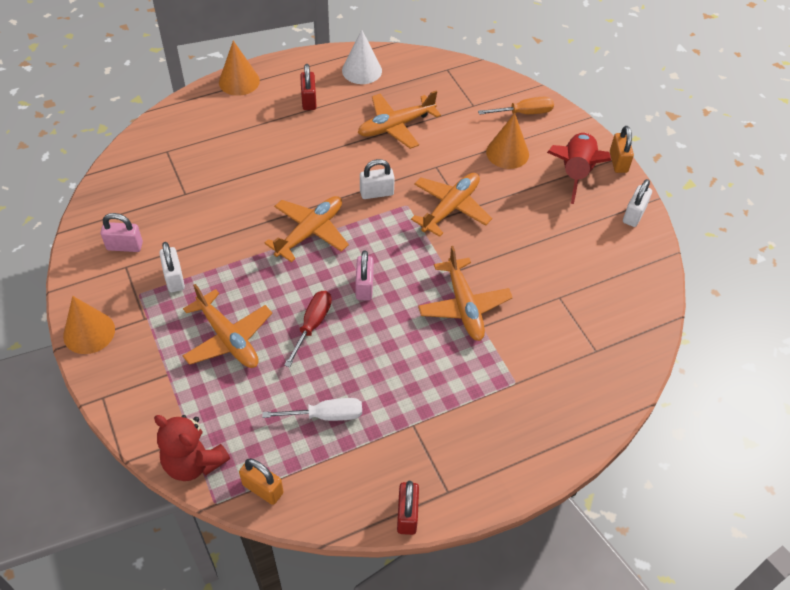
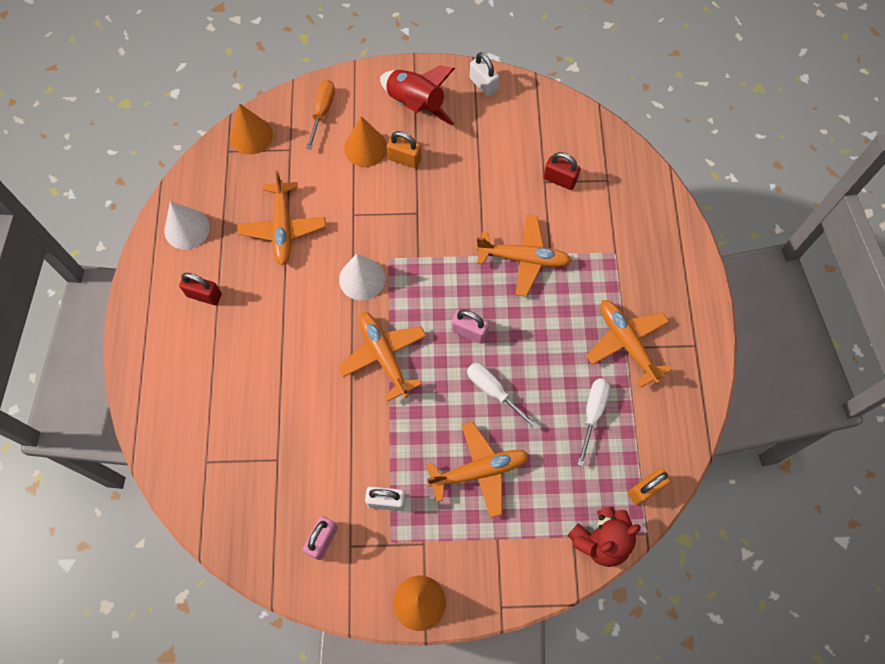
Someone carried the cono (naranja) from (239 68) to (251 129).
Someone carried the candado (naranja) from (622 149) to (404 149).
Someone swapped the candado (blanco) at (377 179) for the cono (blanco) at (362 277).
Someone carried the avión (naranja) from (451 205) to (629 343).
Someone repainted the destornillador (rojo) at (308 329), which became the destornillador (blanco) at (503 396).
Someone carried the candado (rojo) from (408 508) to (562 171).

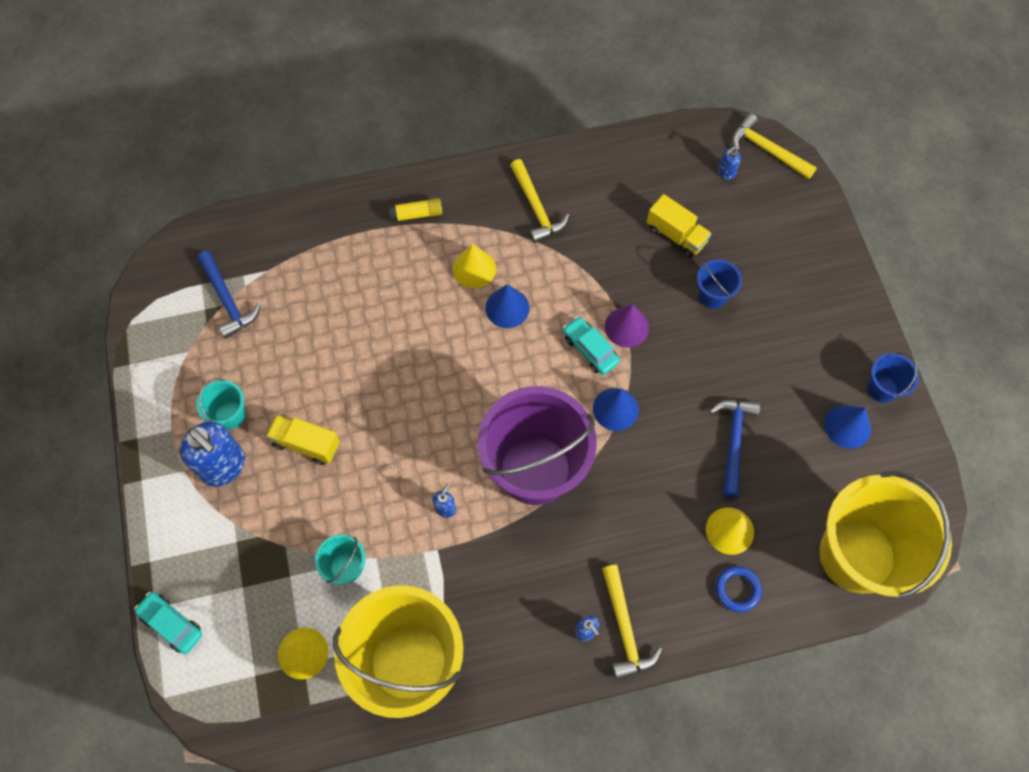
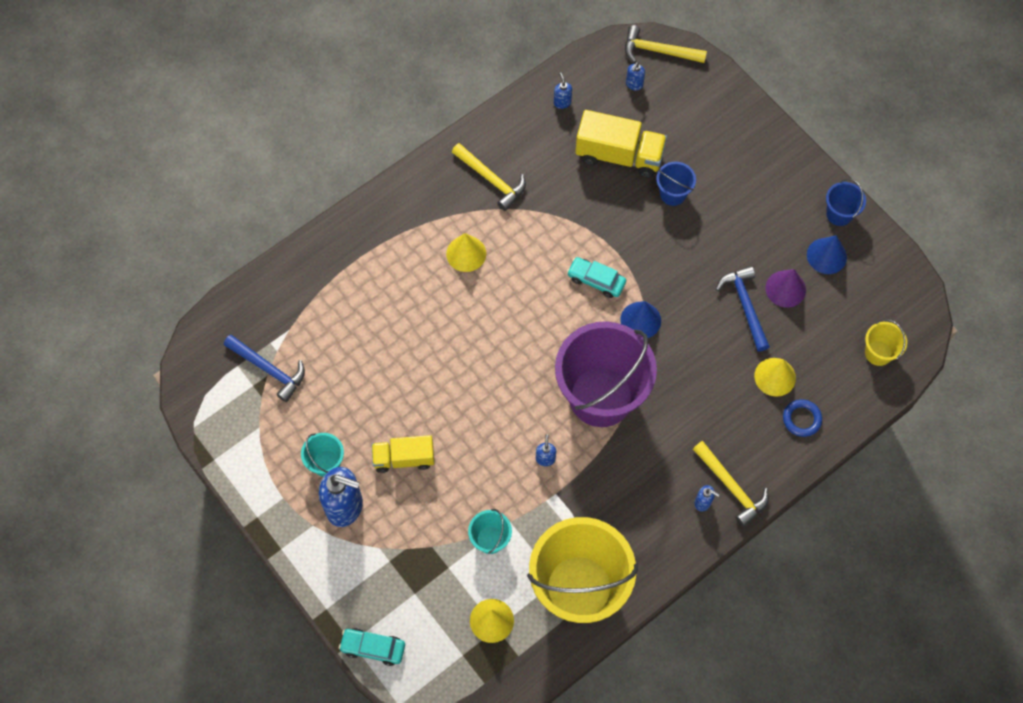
Someone scaled the camión (amarillo) at (679 226) by 1.53.
Someone took away the barra de pegamento (amarillo) at (416 210).
Someone took away the cono (azul) at (507 306).
Someone carried the cono (morado) from (627 326) to (785 288).
Someone scaled the balde (amarillo) at (885 535) by 0.43.
Someone put down the dispensador de jabón (azul) at (563 91).

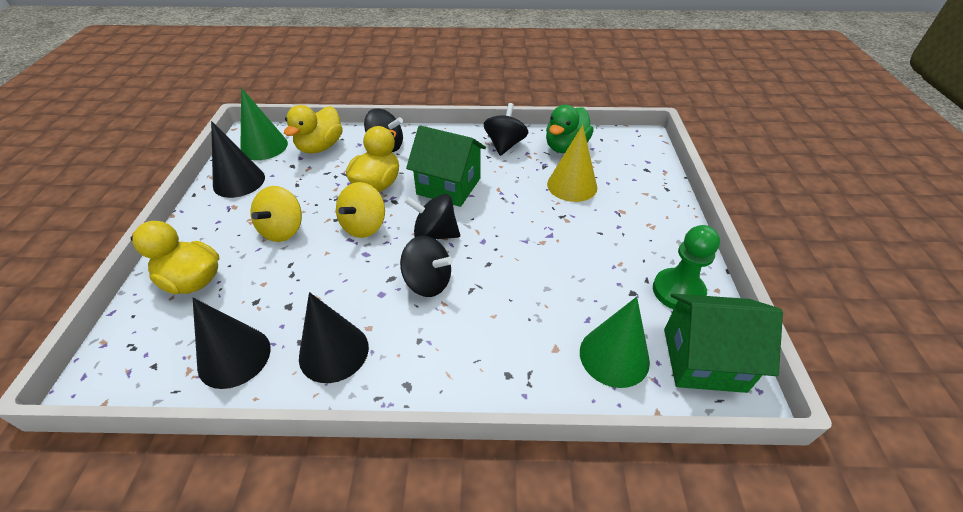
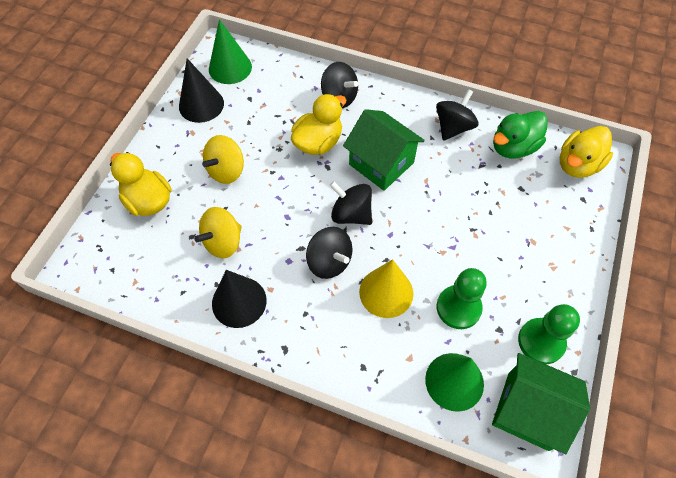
Someone carried the pato (amarillo) from (313 129) to (586 152).
Someone carried the cono (amarillo) from (572 163) to (386 288).
Someone carried the peonza (amarillo) from (360 210) to (218 232).
Someone took away the cono (negro) at (232 343).
Someone put down the peón (verde) at (462 298).

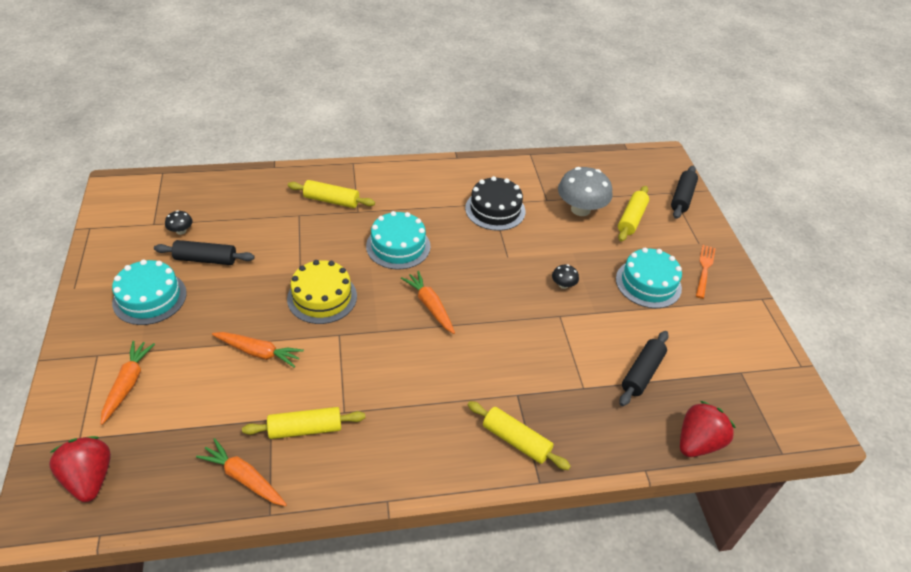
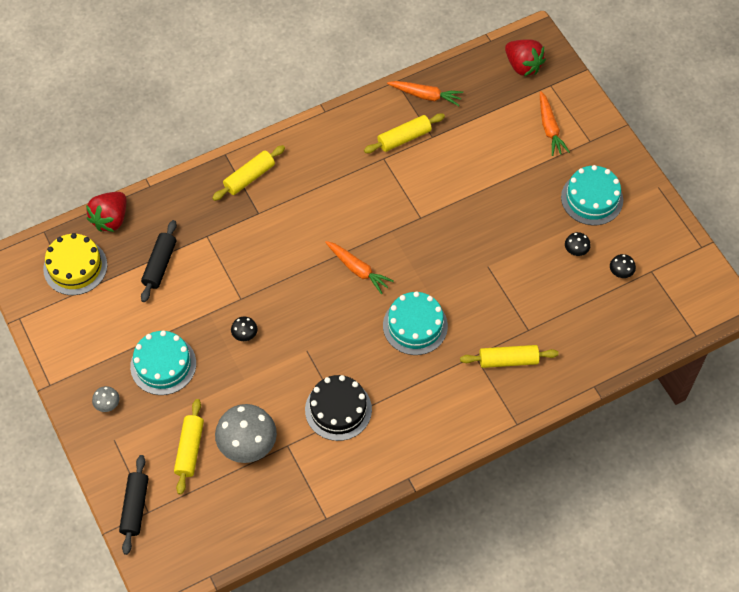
Someone swapped the rodillo (negro) at (204 252) for the seta (negro) at (578 244).
Someone swapped the tenedor (naranja) at (706 272) for the seta (gris) at (106 399).
Someone carried the tarta (amarillo) from (322 292) to (75 264).
Someone took away the zanahoria (naranja) at (258 350).
Someone rotated the rodillo (amarillo) at (519 435) by 60 degrees counterclockwise.

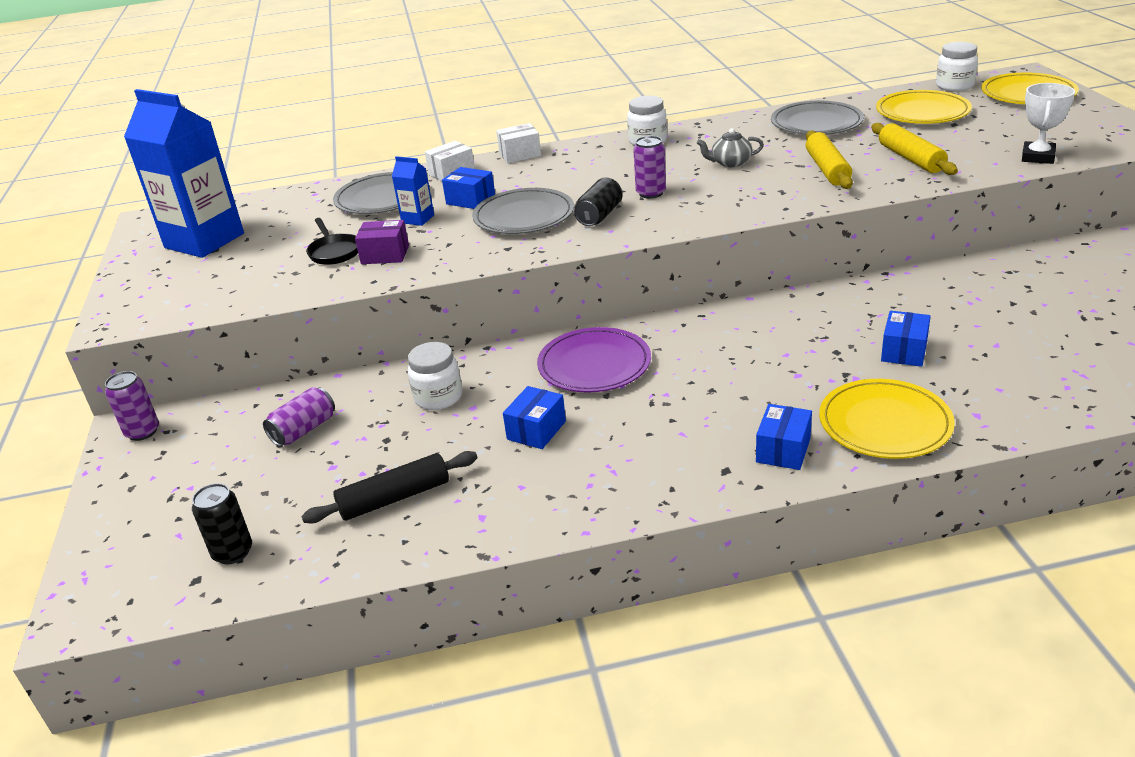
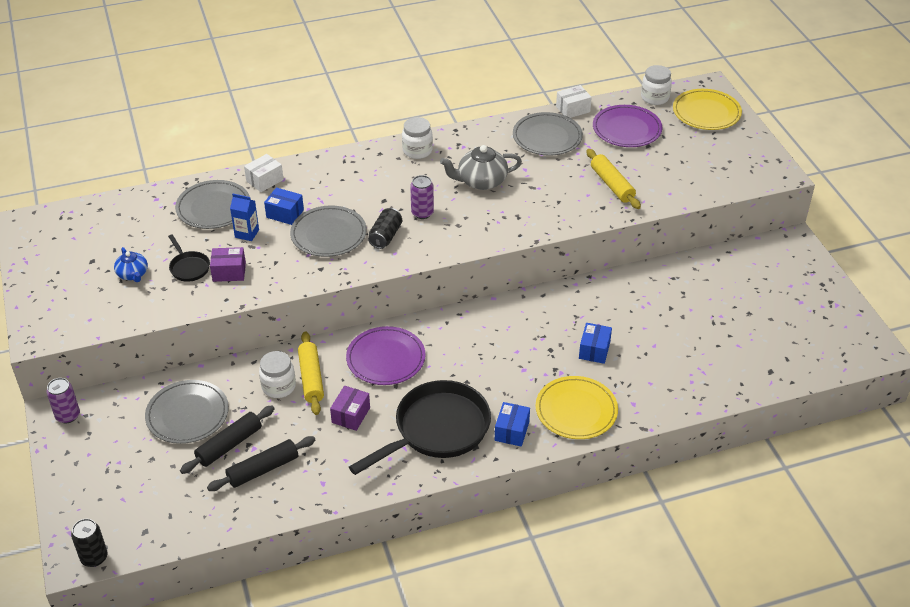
Someone took away the trofeo (blanco) at (1048 123).
Someone took away the cartón de leche (azul) at (184 173).
Someone repainted the plato (amarillo) at (924 107), which became the plato (morado) at (627 126).
Someone carried the caja (blanco) from (518 143) to (574 101).
Someone scaled the tetera (gris) at (730 147) by 1.63.
Someone carried the rodillo (amarillo) from (829 159) to (311 373).
Someone repainted the caja (azul) at (534 417), which became the caja (morado) at (350 408).
Someone swapped the lata (morado) at (299 417) for the plato (gris) at (187 412).
Someone carried the lata (negro) from (222 523) to (89 543).
Someone put down the tetera (azul) at (131 264).
Someone put down the sartén (negro) at (420 427).
Someone put down the rodillo (negro) at (227 440).

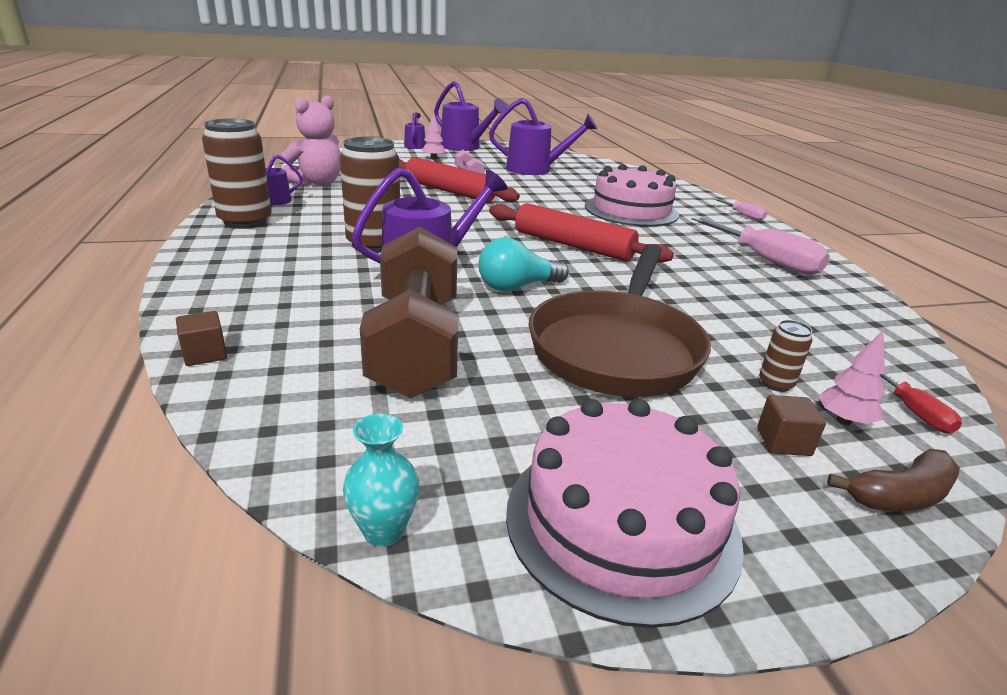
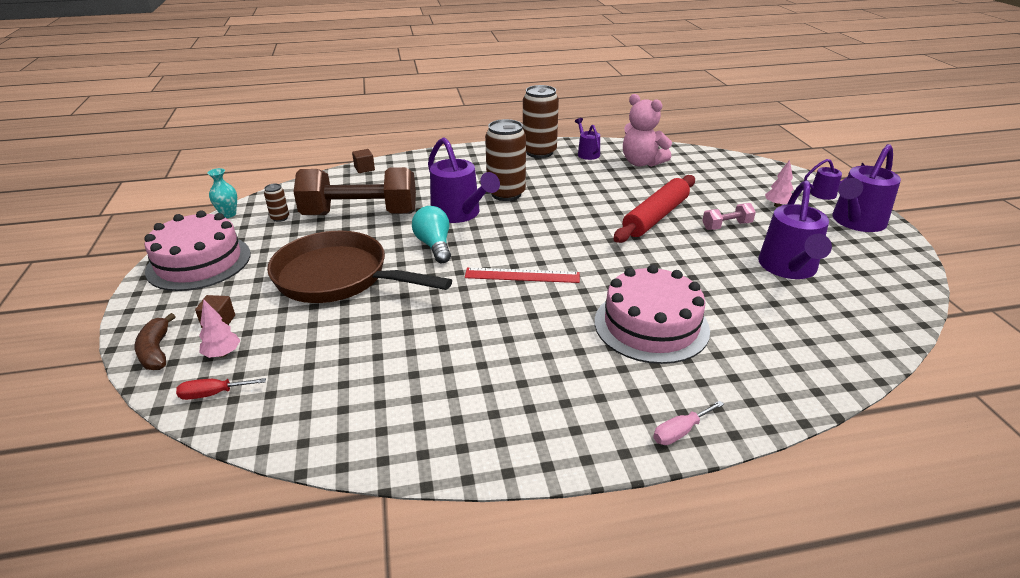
Someone swapped the rodillo (rojo) at (581 233) for the regla (rojo) at (522 275).
Someone took away the destornillador (rosa) at (760 246).
Someone carried the lata (marrón) from (785 356) to (276 203).

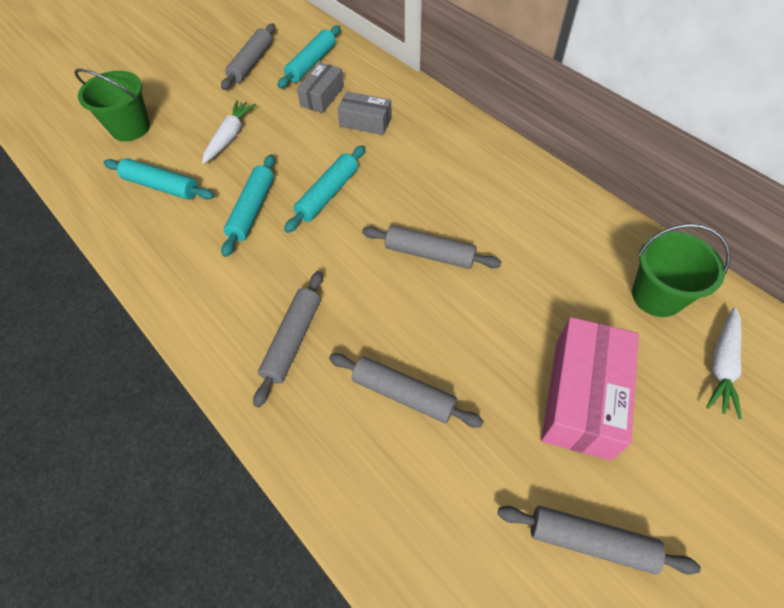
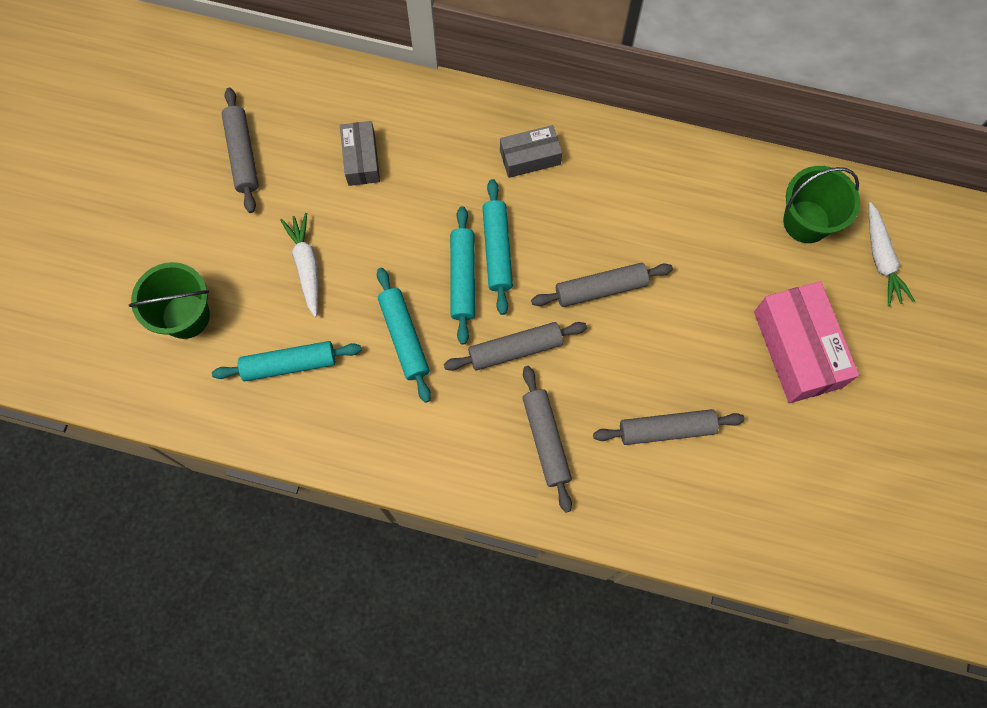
Someone carried the rodillo (turquesa) from (309 57) to (497 247).
Someone carried the caja (gris) from (364 113) to (531 151).
Someone carried the rodillo (gris) from (599 540) to (515 346).

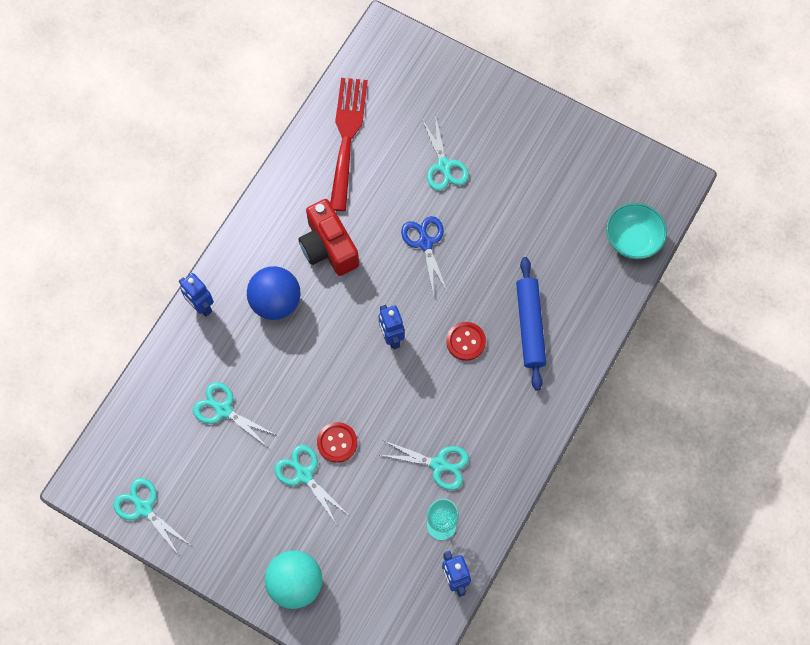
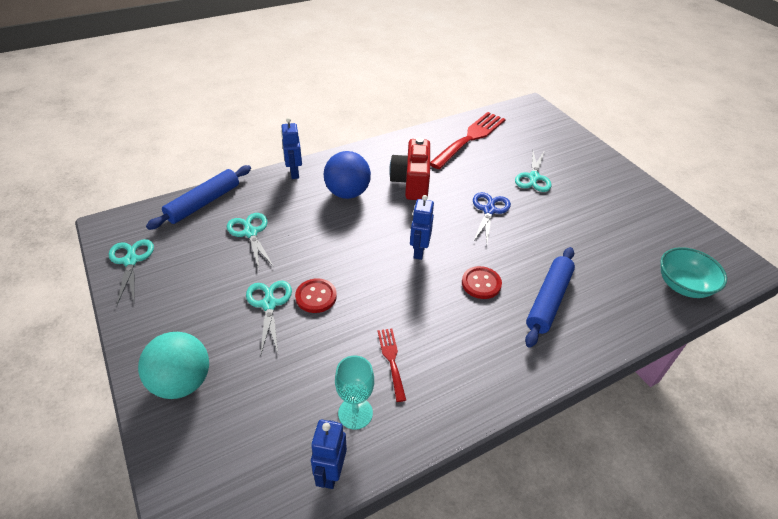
Someone swapped the tijeras (turquesa) at (424 465) for the tenedor (rojo) at (391 365).
Someone put down the rodillo (azul) at (198 197).

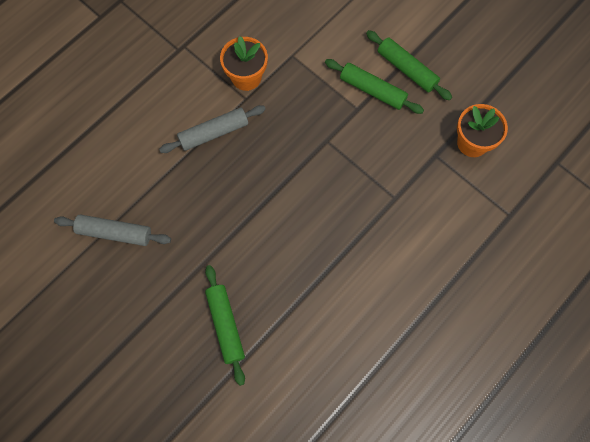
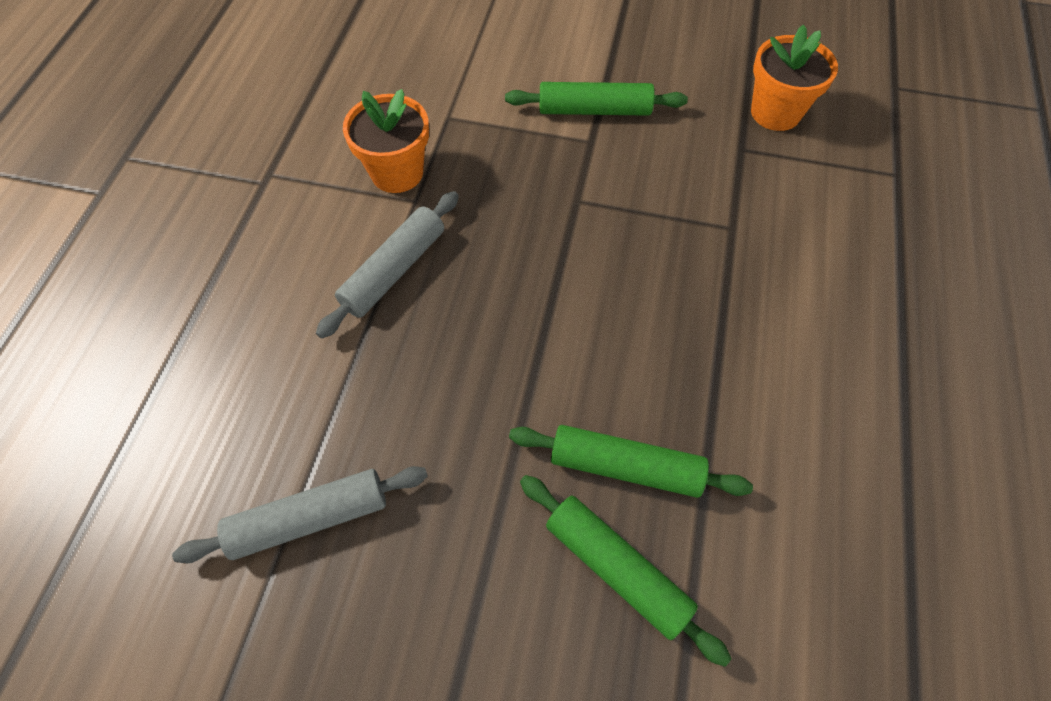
Someone carried the rodillo (verde) from (409 65) to (631 461).

